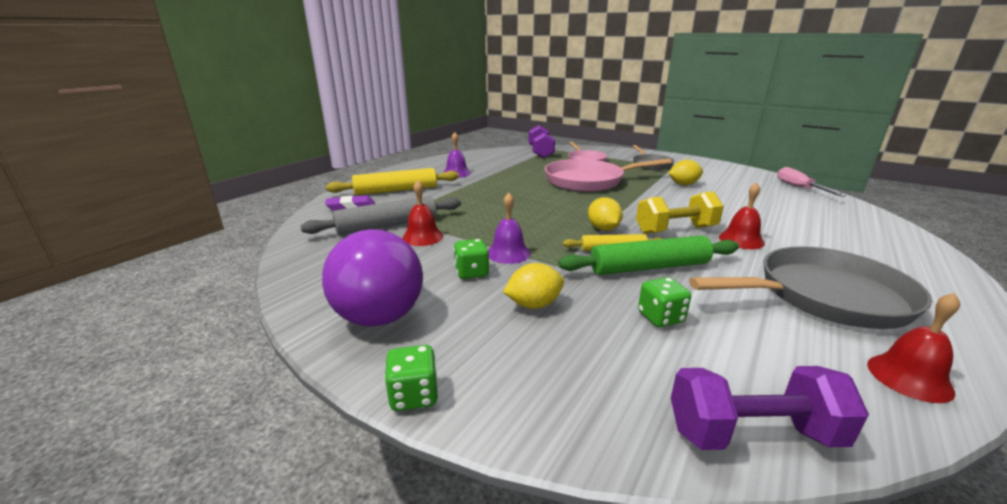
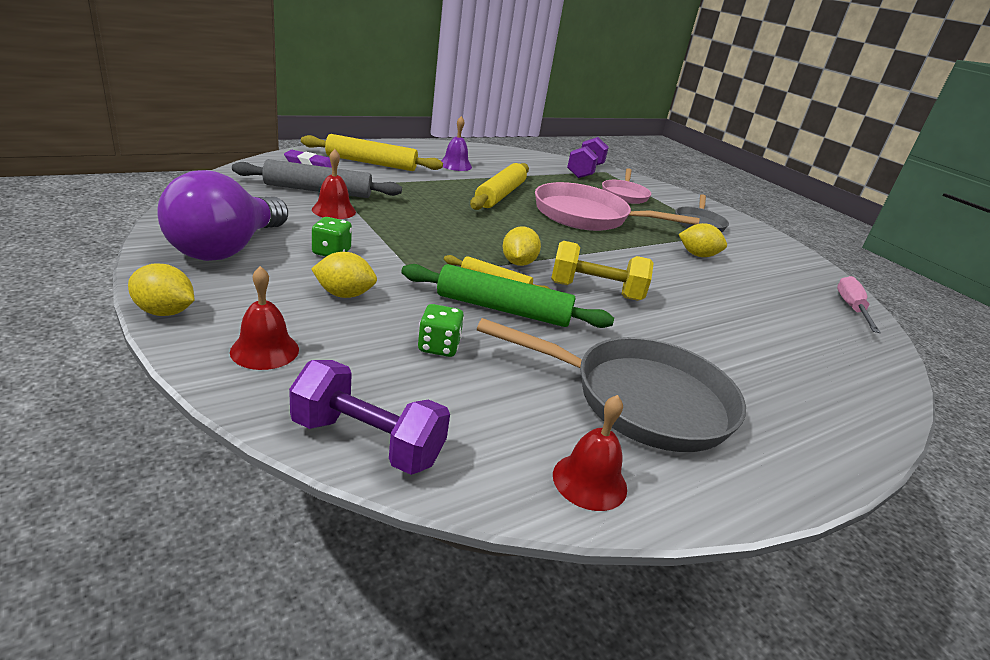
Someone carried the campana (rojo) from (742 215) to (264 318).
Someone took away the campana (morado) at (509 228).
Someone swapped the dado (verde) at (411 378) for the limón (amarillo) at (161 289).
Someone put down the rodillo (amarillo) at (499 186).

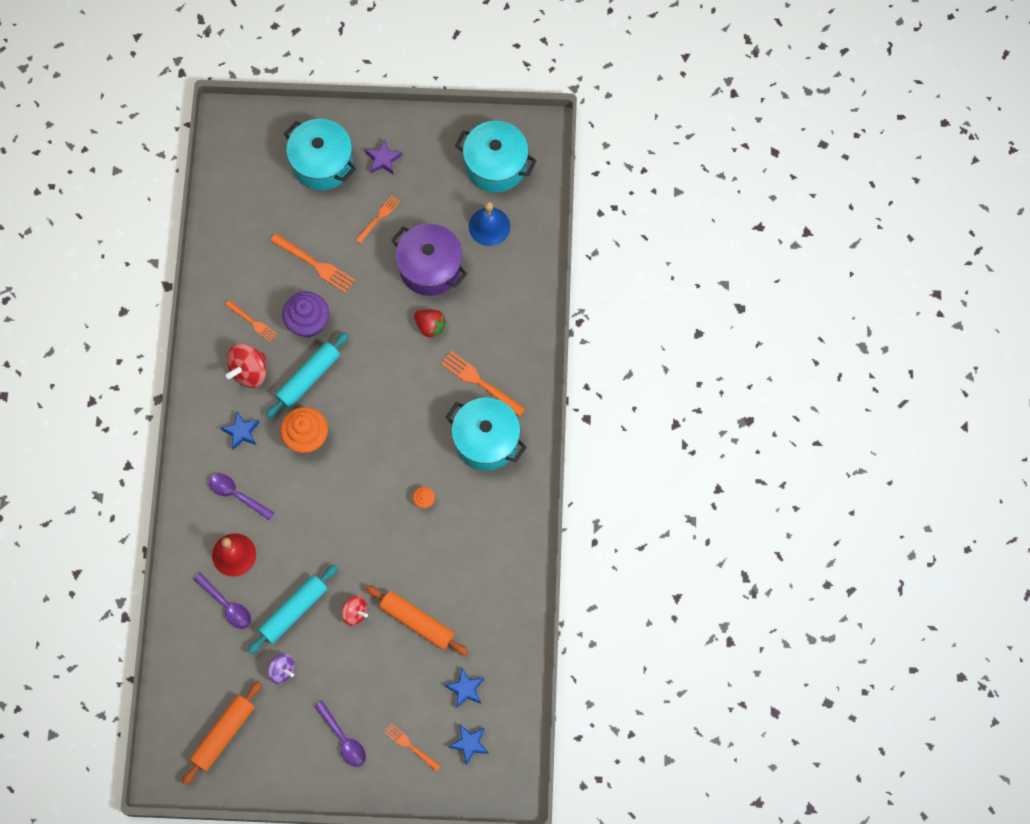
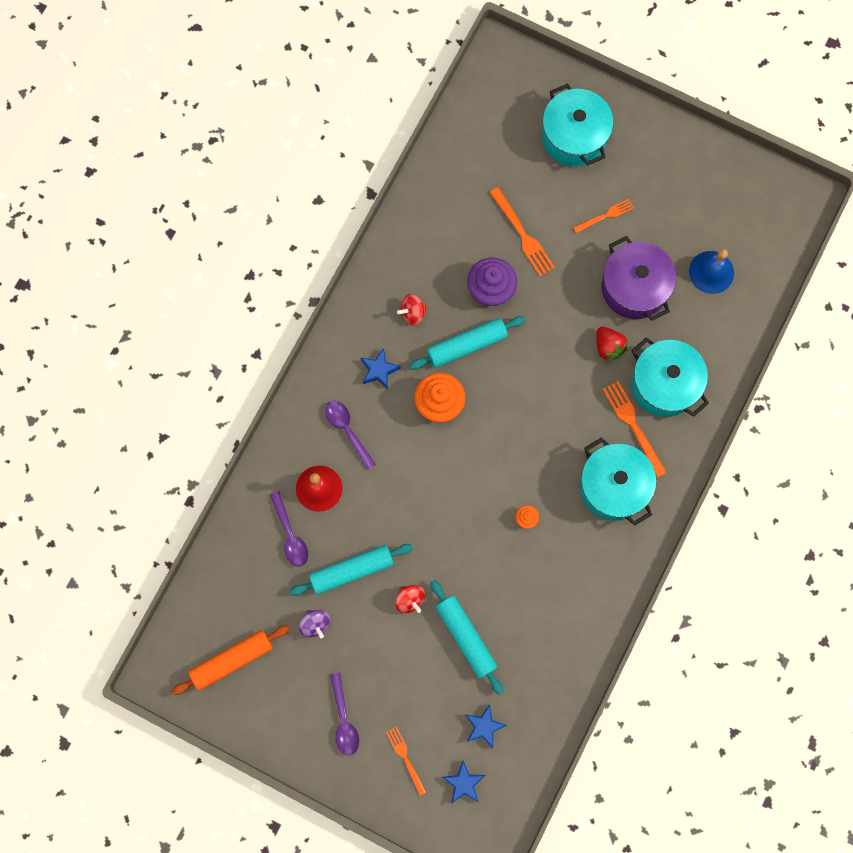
Someone carried the olla (turquesa) from (496 156) to (670 377).
Someone took away the estrella (morado) at (383 156).
Someone took away the tenedor (naranja) at (251 321).
Someone scaled the peonza (rojo) at (246 365) by 0.63.
Someone repainted the rodillo (naranja) at (417 620), which became the rodillo (turquesa) at (466 637).

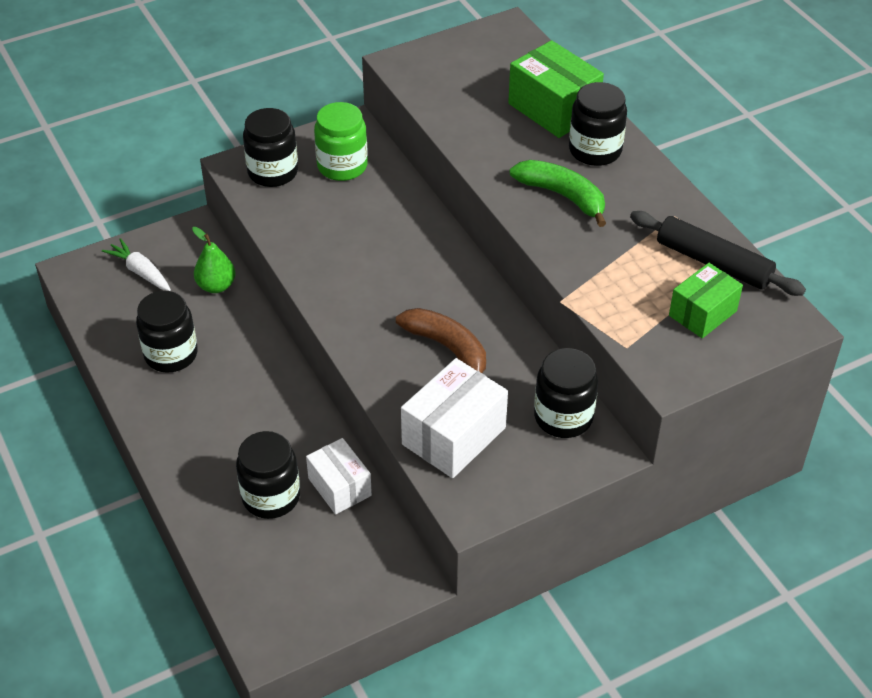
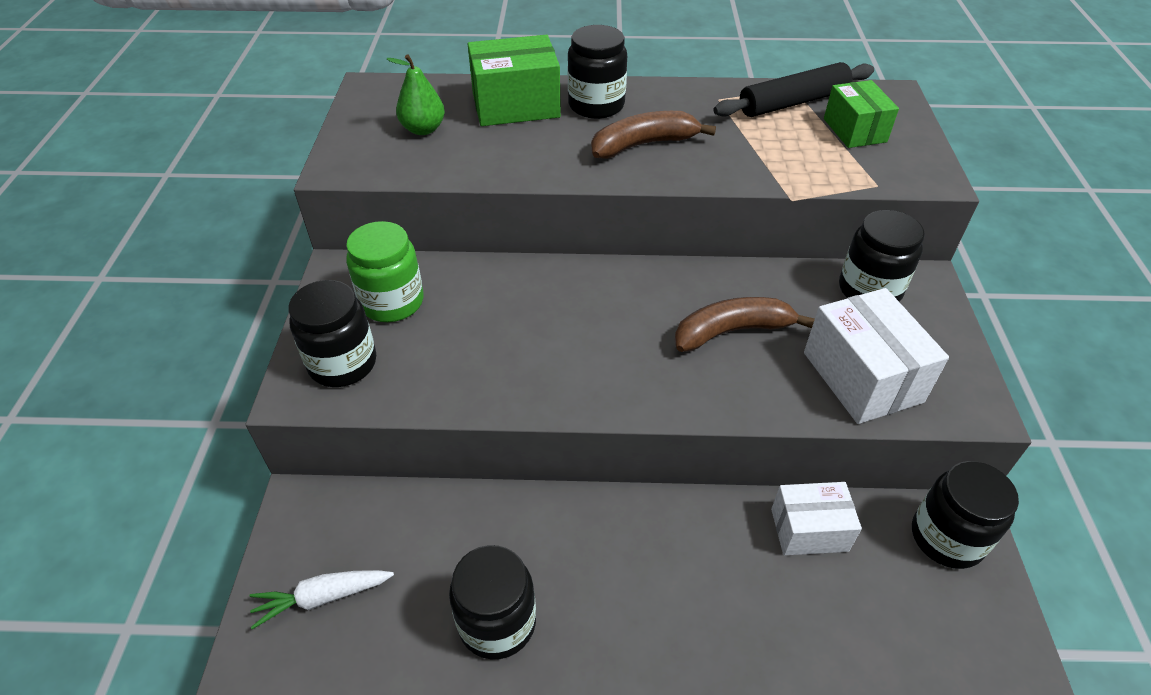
Someone repainted the plátano (verde) at (558 193), which became the plátano (marrón) at (653 135).
Someone carried the pera (verde) from (214 260) to (416 94).
Someone carried the tarro (negro) from (268 475) to (965 515).

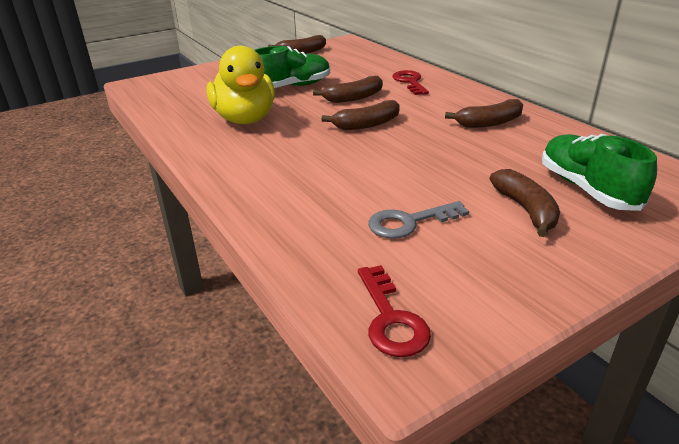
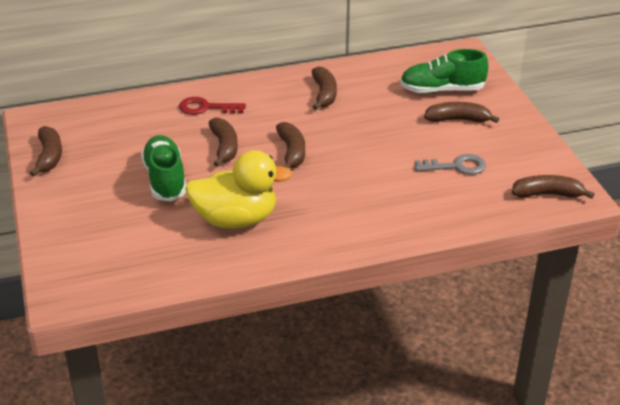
Someone rotated the llave (gris) at (418 220) by 90 degrees counterclockwise.
Someone swapped the llave (rojo) at (394 311) for the plátano (marrón) at (553 187).

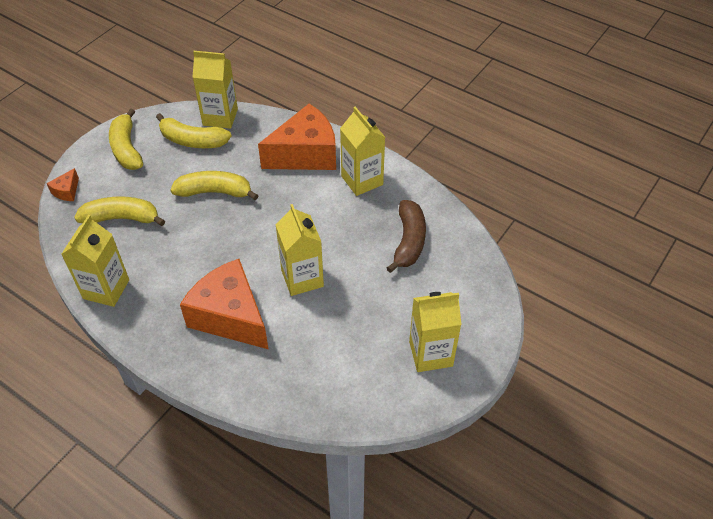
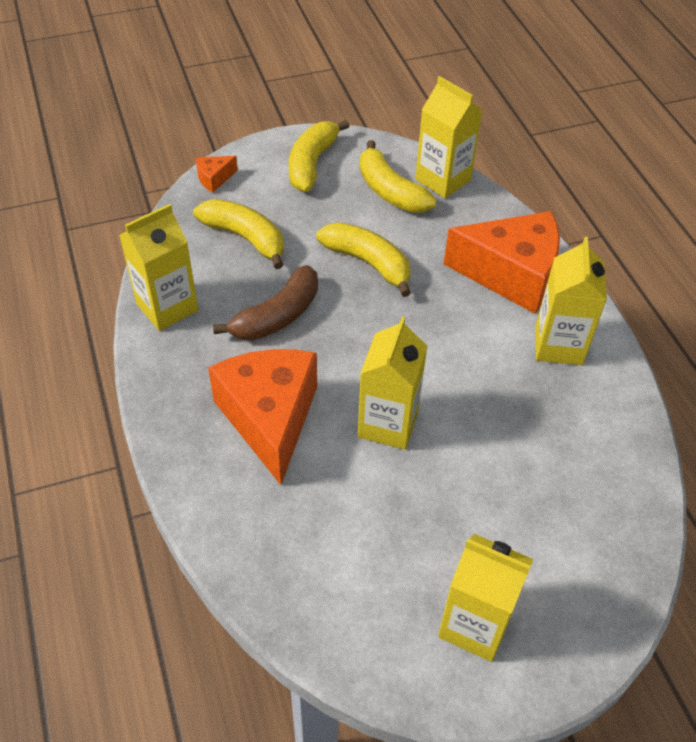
Someone carried the plátano (marrón) from (406 236) to (265 303).

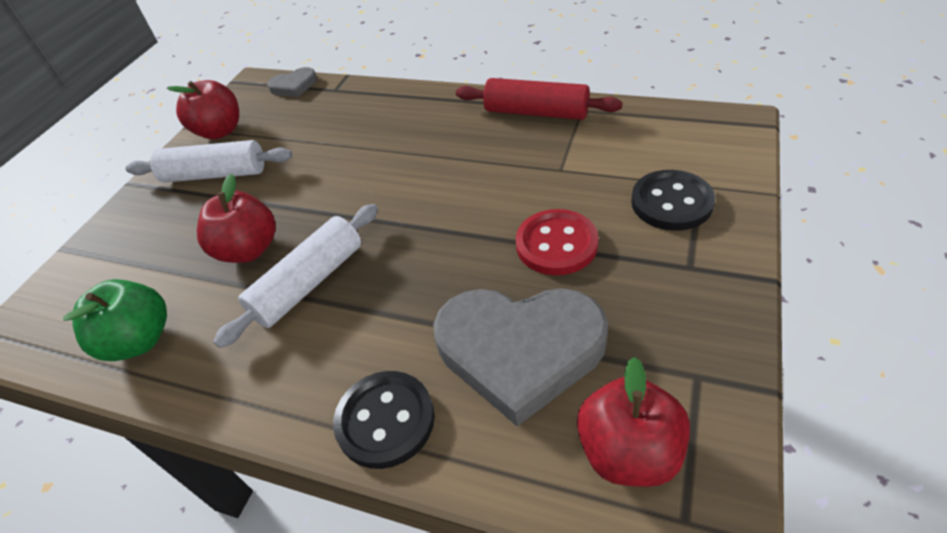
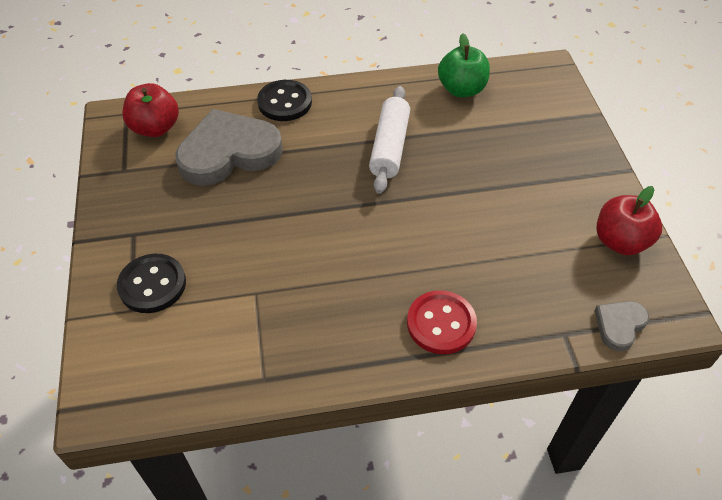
Someone took away the rodillo (rojo) at (539 99).
Someone took away the rodillo (blanco) at (209 161).
Someone took away the manzana (rojo) at (236 218).
Someone carried the botón (rojo) from (557 242) to (442 322).

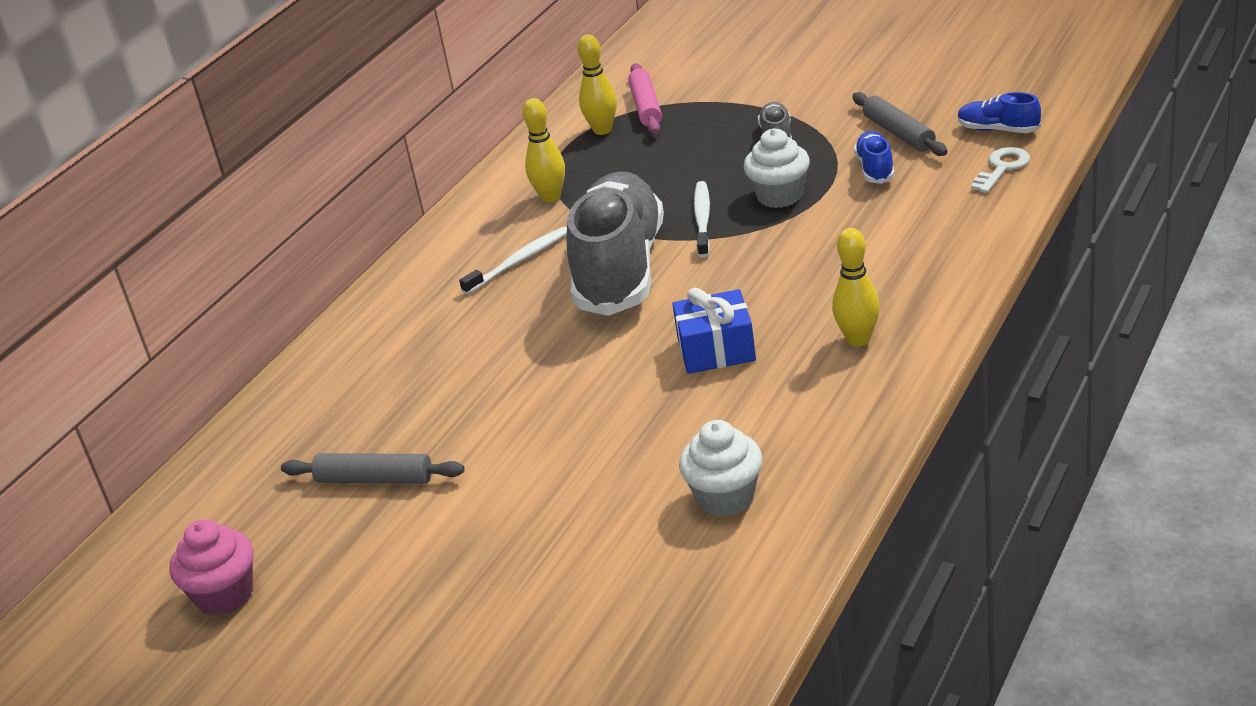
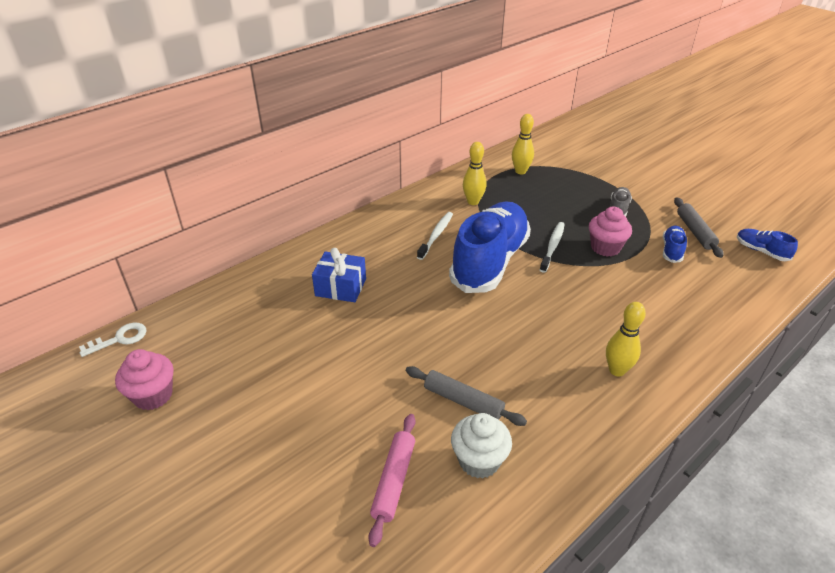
Someone carried the rodillo (rosa) from (645 98) to (392 480).
Someone repainted the magdalena (blanco) at (777 168), which became the magdalena (rosa) at (610 232).
Someone carried the llave (blanco) from (1000 170) to (113 340).
Someone repainted the zapato (gris) at (615 244), which became the zapato (azul) at (490 247).
Someone rotated the cepillo de dientes (blanco) at (513 260) by 45 degrees counterclockwise.
Someone carried the regalo (azul) from (714 330) to (339 275).
Someone carried the rodillo (gris) from (372 468) to (466 396).

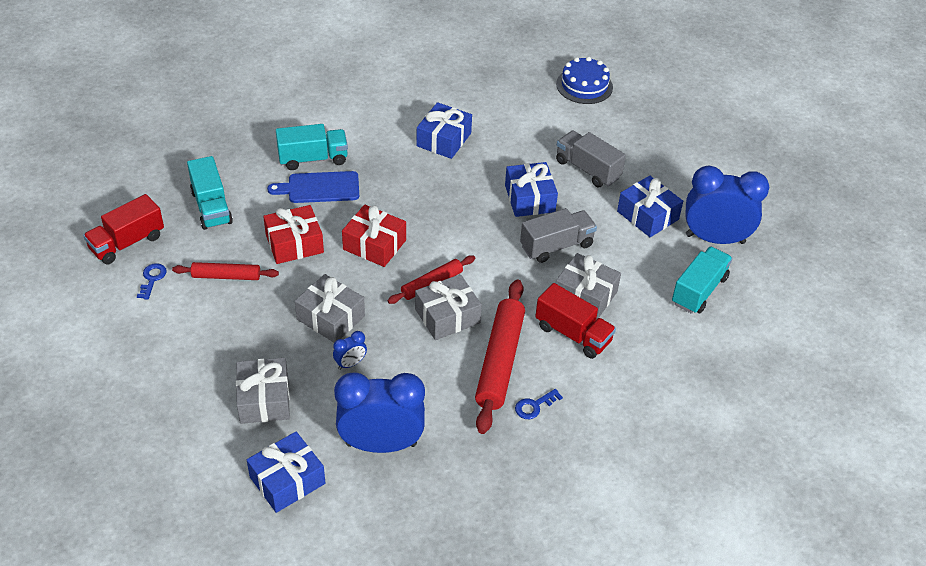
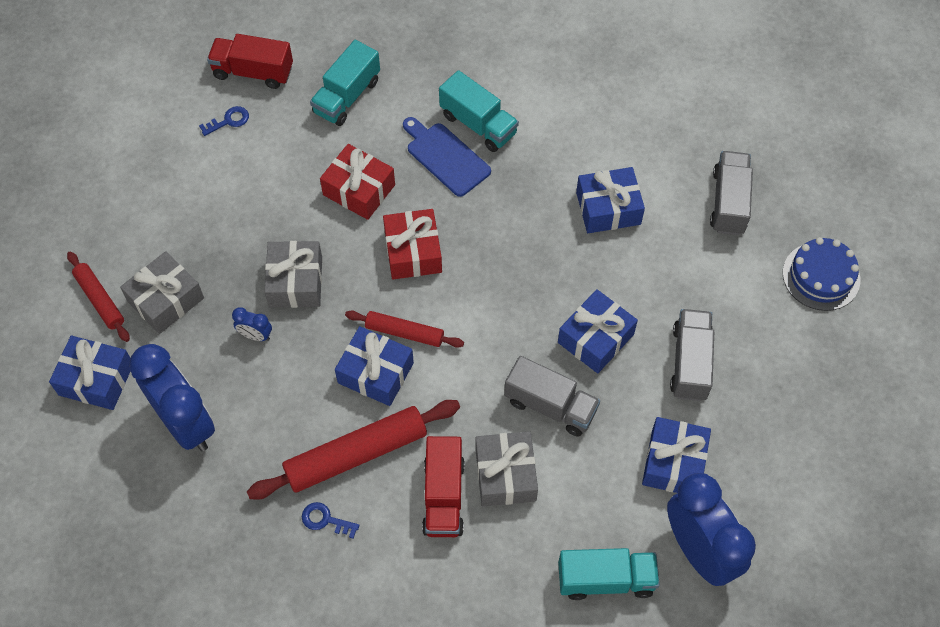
Someone carried the rodillo (rojo) from (225 271) to (98 296).
Someone repainted the regalo (gris) at (448 307), which became the regalo (azul) at (374 366).
Someone put down the camión (gris) at (731 193).

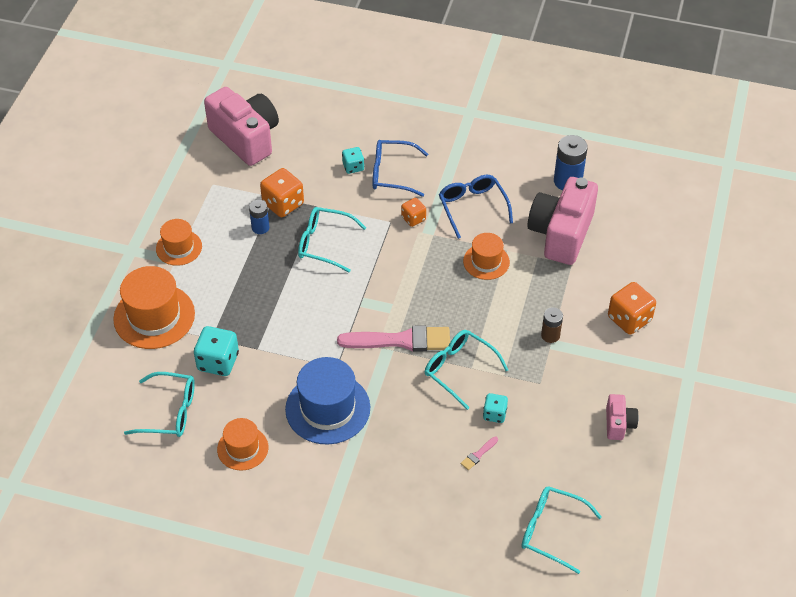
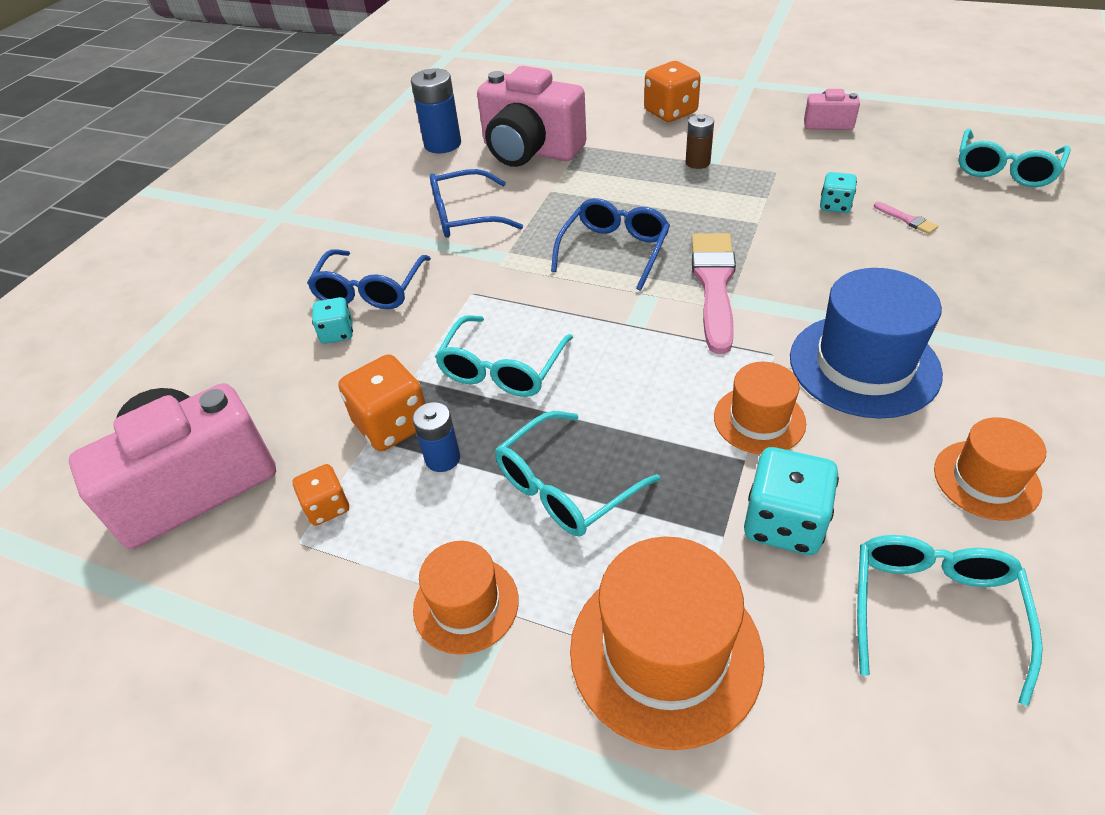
Someone carried the dado (naranja) from (413 212) to (321 495).
Someone carried the sombrero (naranja) from (486 256) to (760 408).
Someone carried the gafas (turquesa) from (466 370) to (577 474).
Someone put down the gafas (azul) at (610 244).

